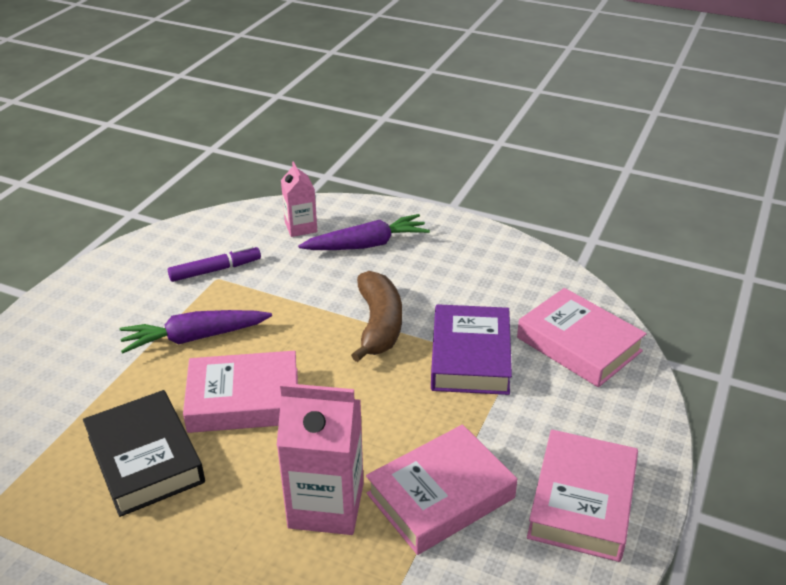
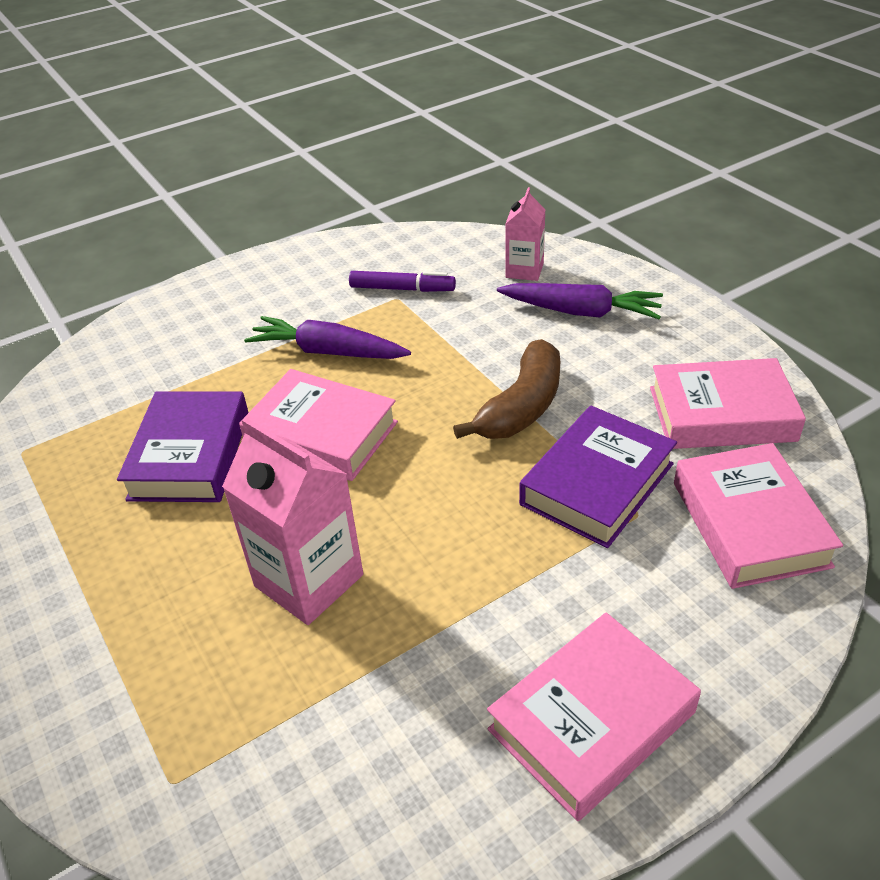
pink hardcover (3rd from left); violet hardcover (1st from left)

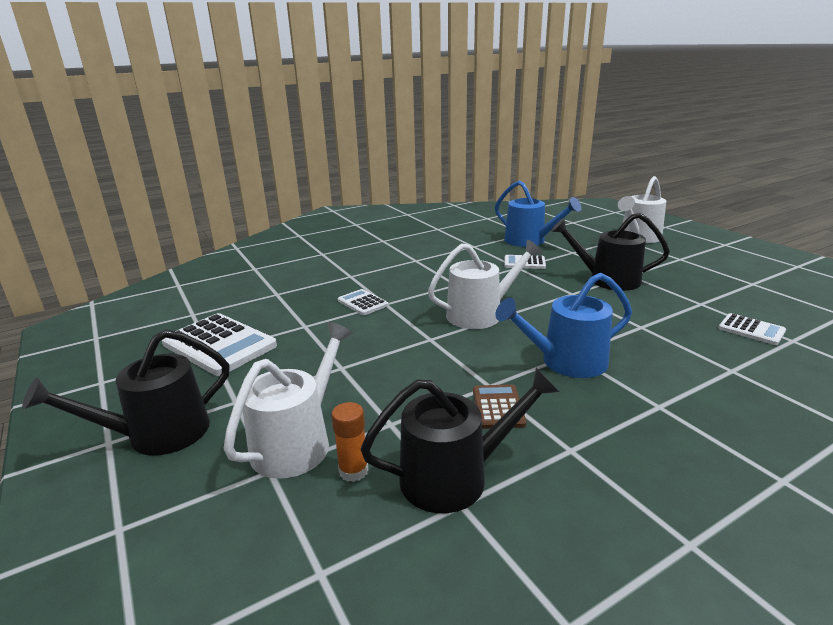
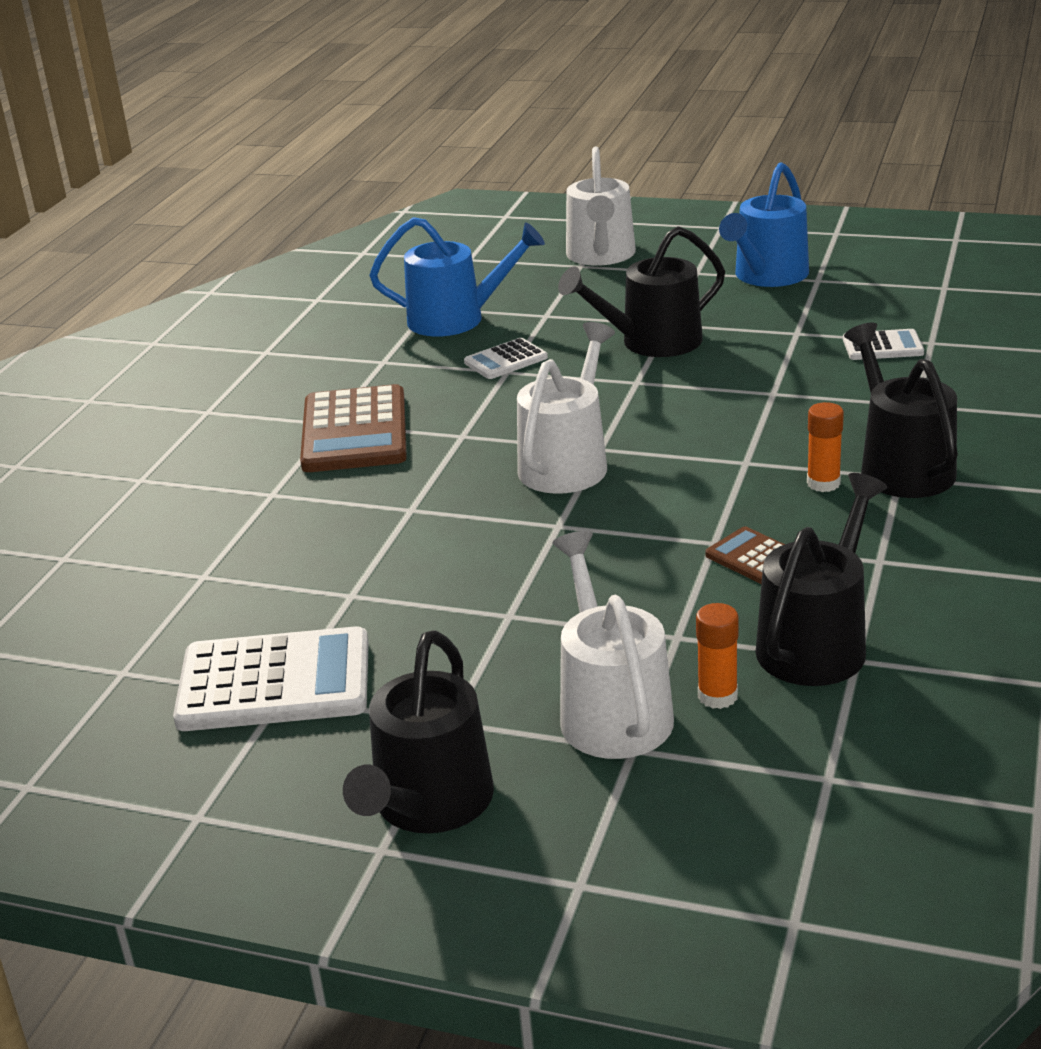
white calculator (2nd from left in the first image); russet calculator (1st from left); orange-coloured stick of glue (2nd from left); black sprinkling can (4th from left); royal blue sprinkling can (2nd from left)

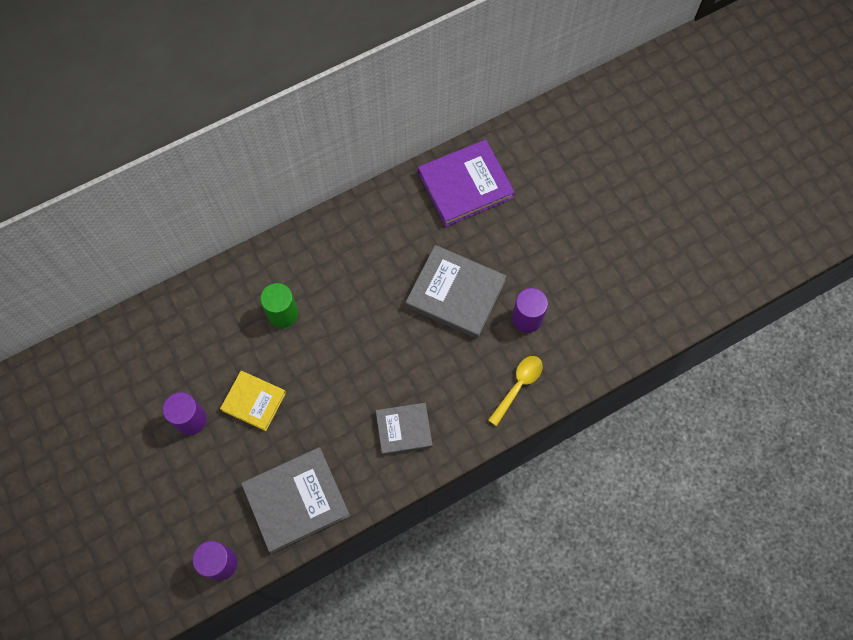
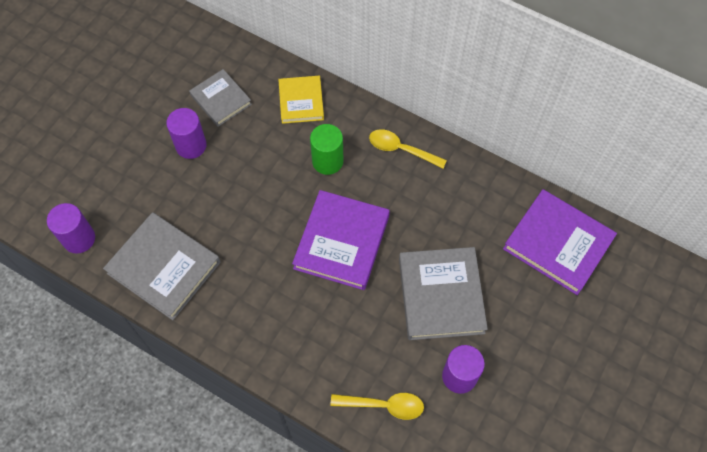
violet hardcover (1st from left); golden teaspoon (2nd from left); golden hardcover; grey hardcover (2nd from left)

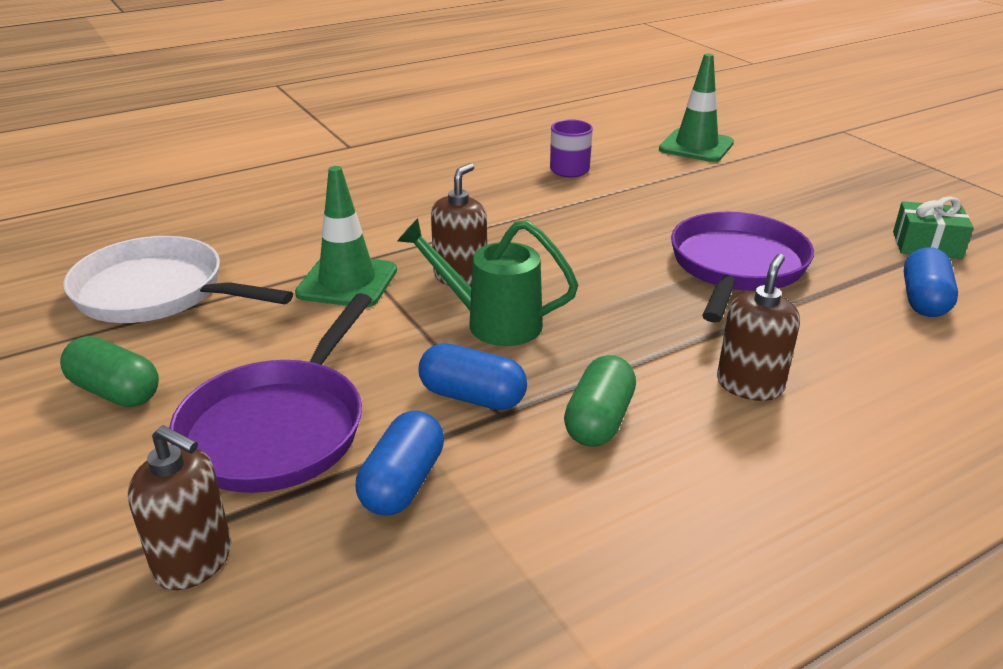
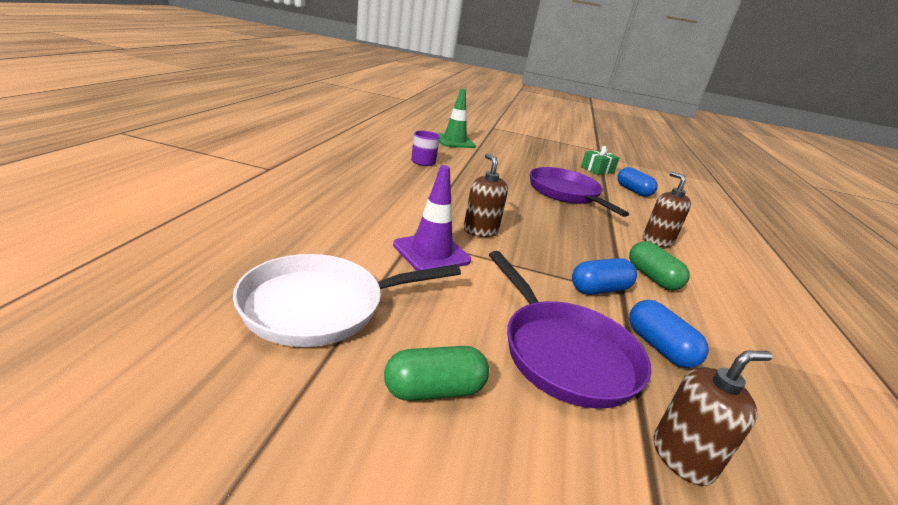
green sprinkling can; violet safety cone

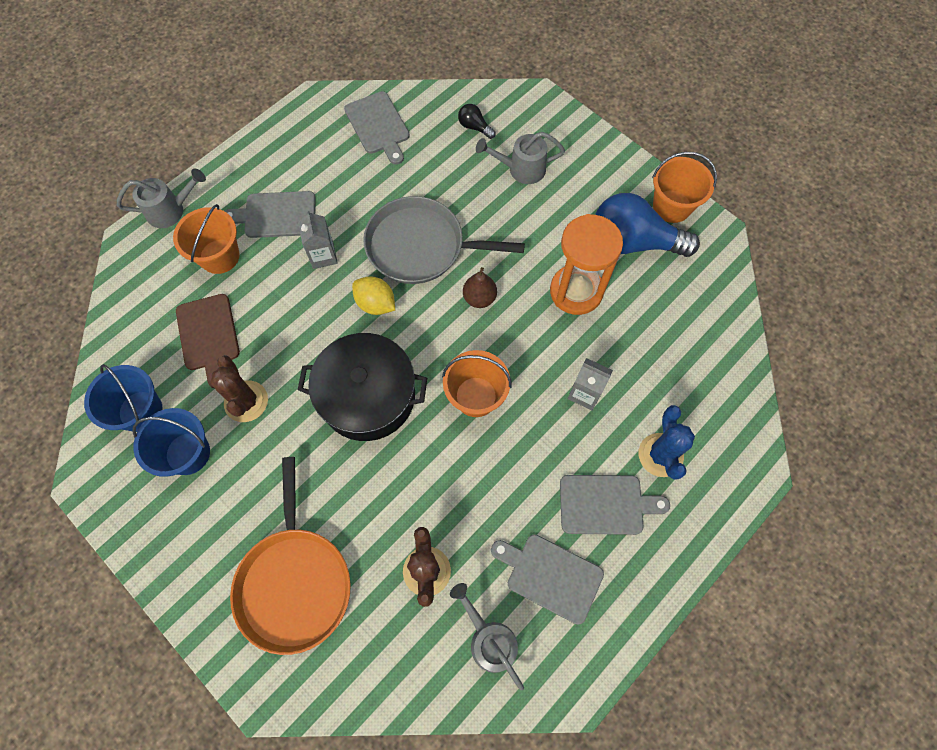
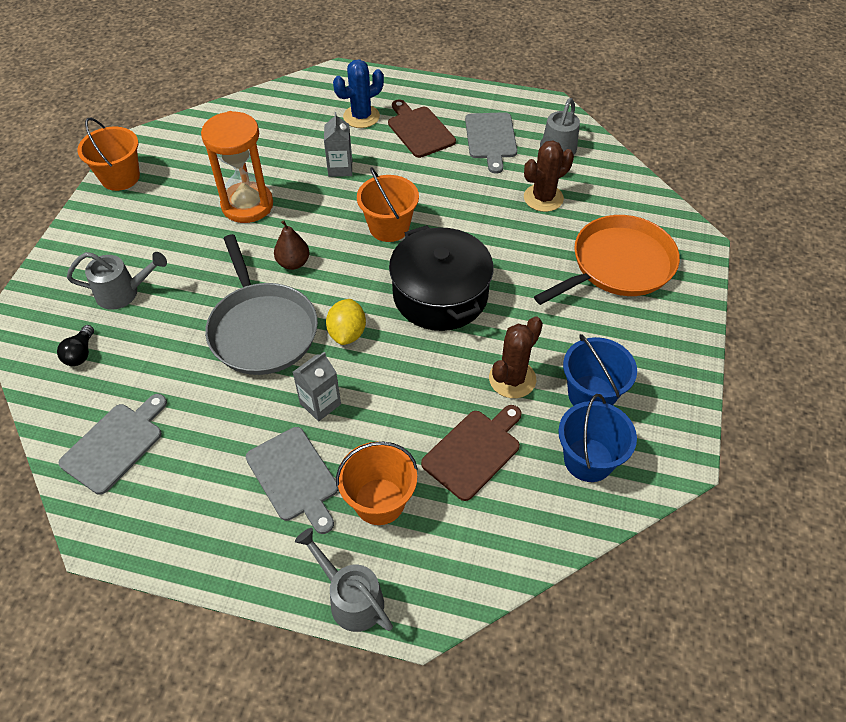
royal blue lightbulb; russet cutting board (1st from left); grey sprinkling can (1st from left)

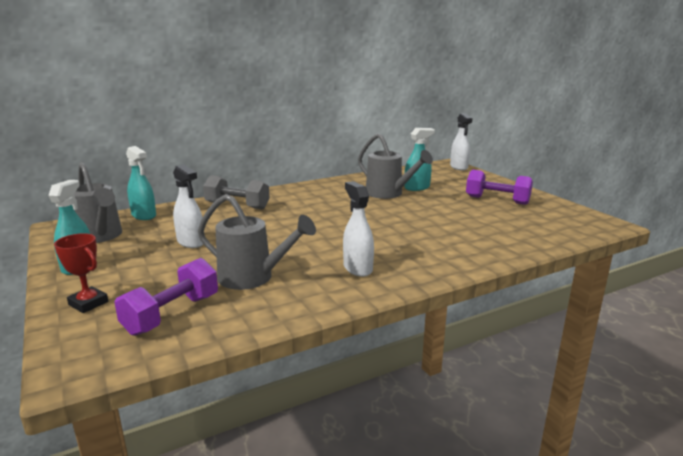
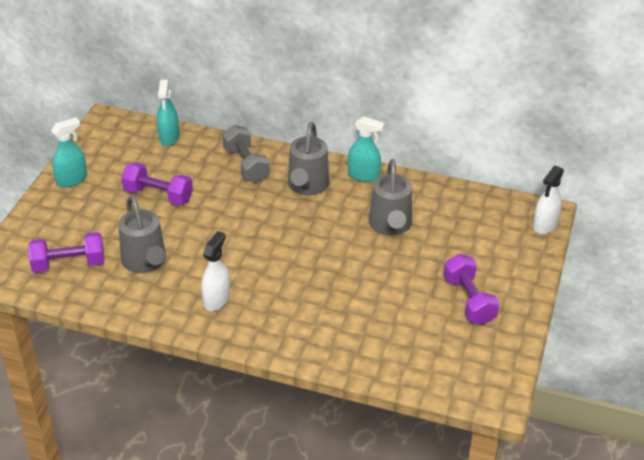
scarlet trophy; grey sprinkling can (2nd from left); turquoise sprayer (3rd from left); violet hand weight (2nd from left)

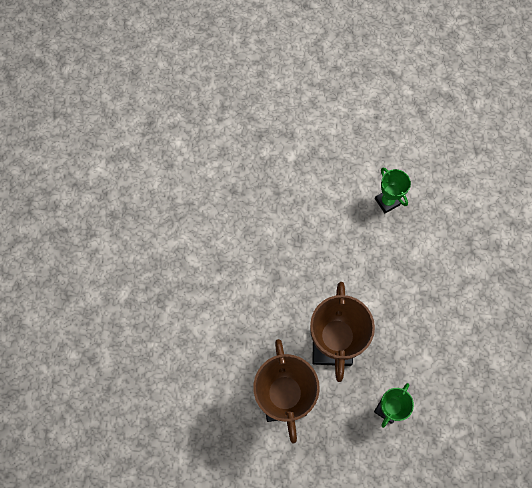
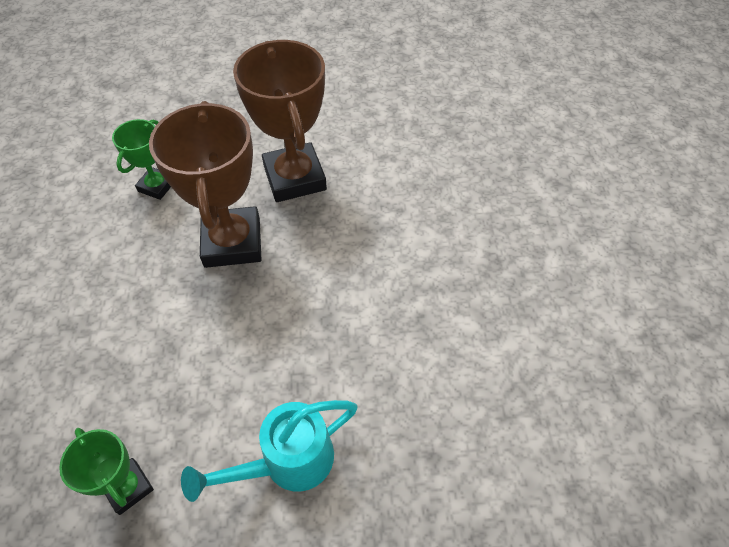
turquoise sprinkling can

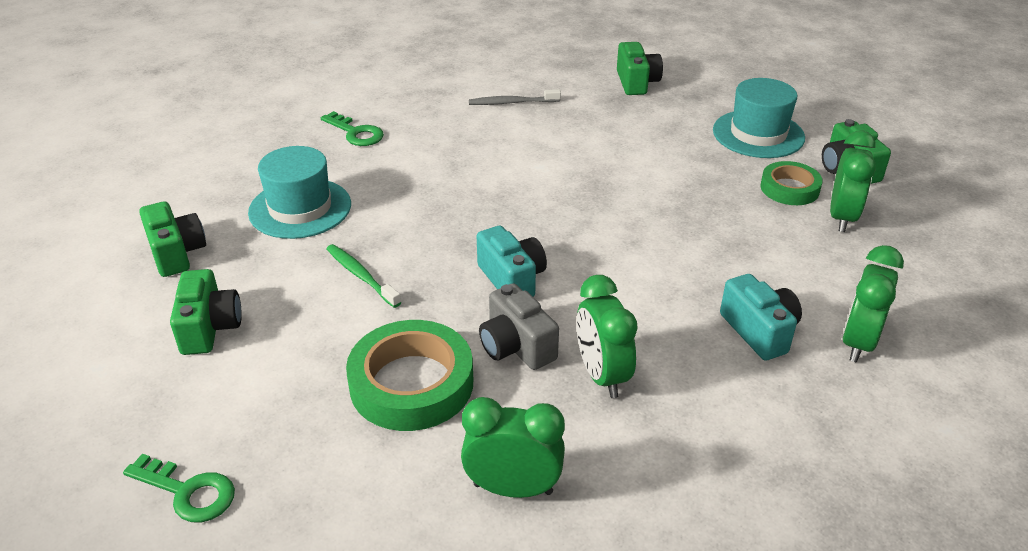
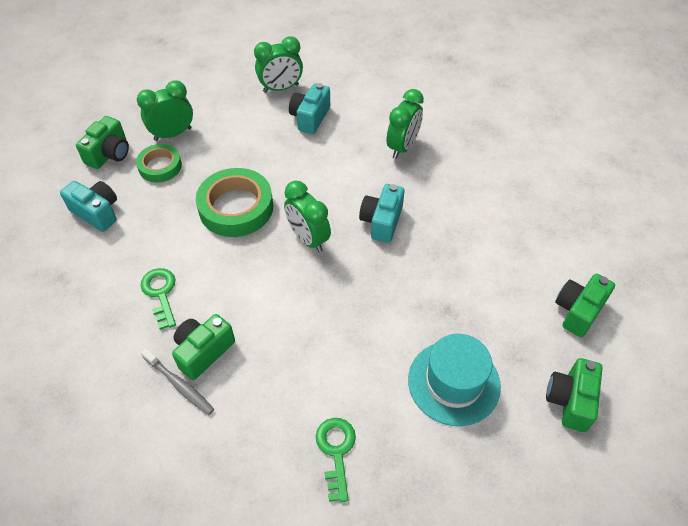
green toothbrush; grey photo camera; green latchkey (1st from left); green tape (2nd from left); green alarm clock (3rd from left); green photo camera (2nd from left); turquoise photo camera (1st from left)

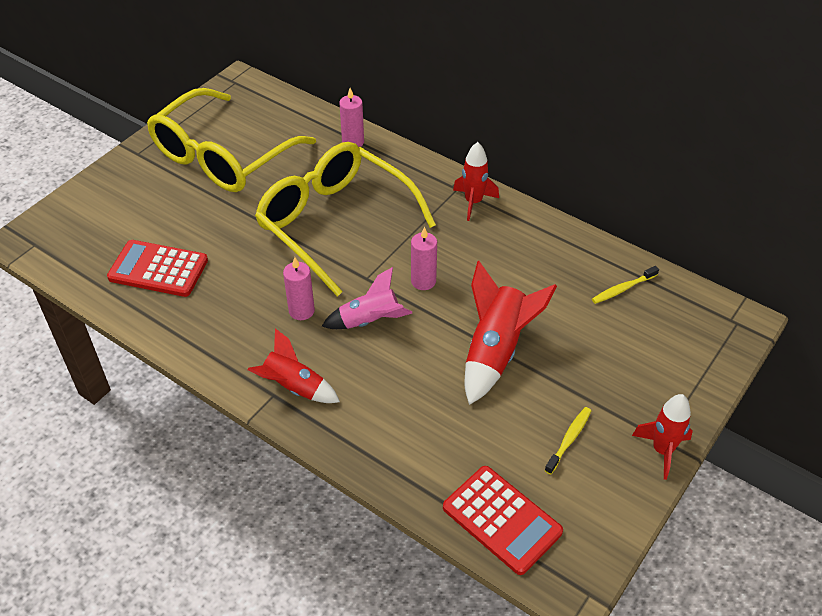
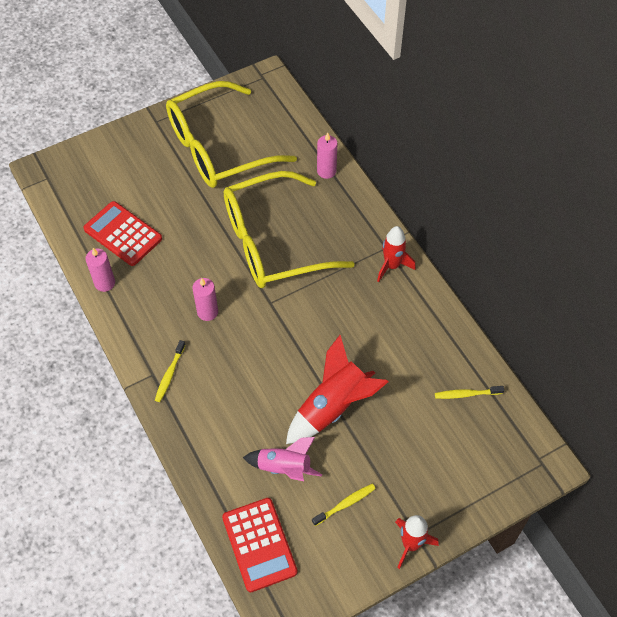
pink spaceship; pink wax candle (1st from left); golden toothbrush (1st from left); golden spectacles (2nd from left)

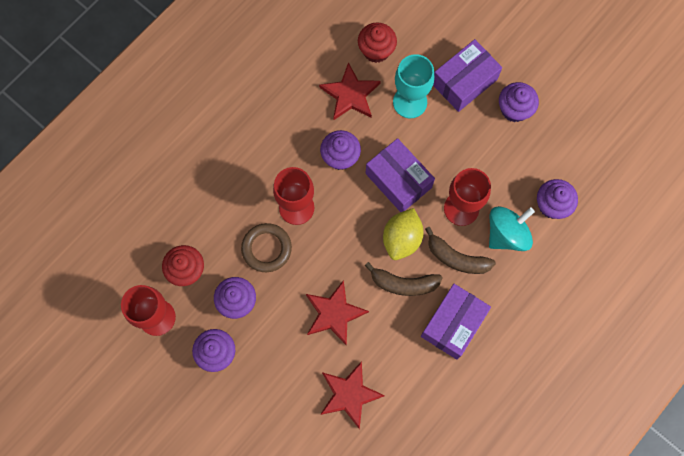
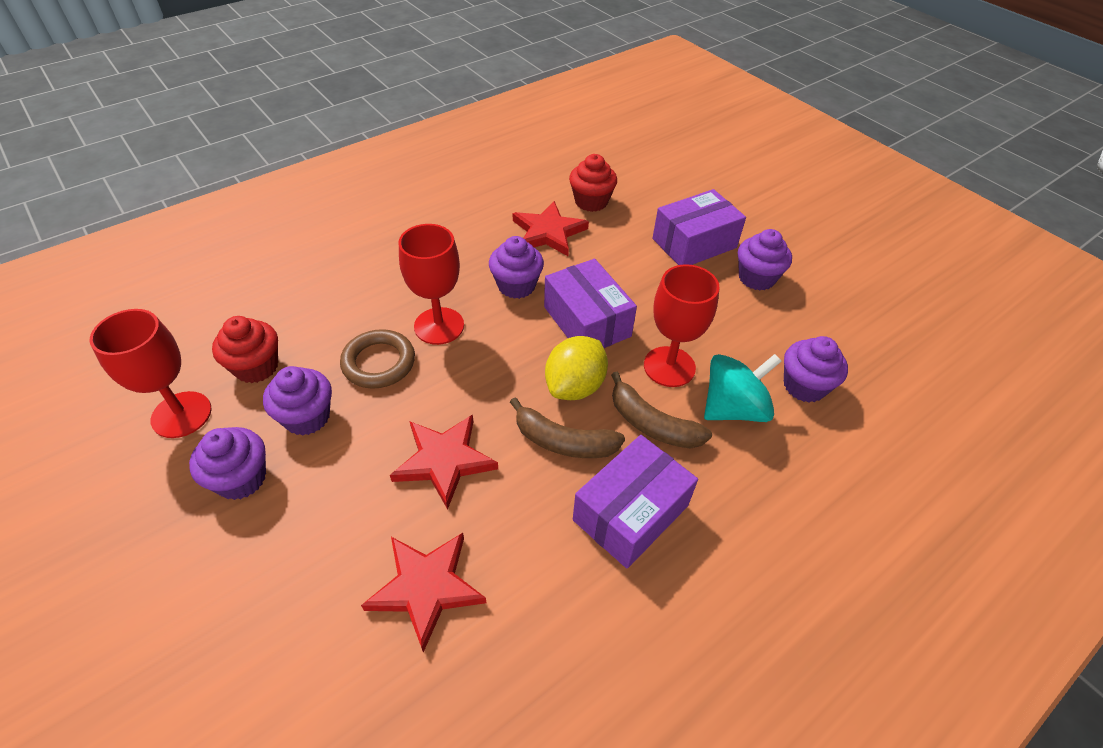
turquoise wine glass

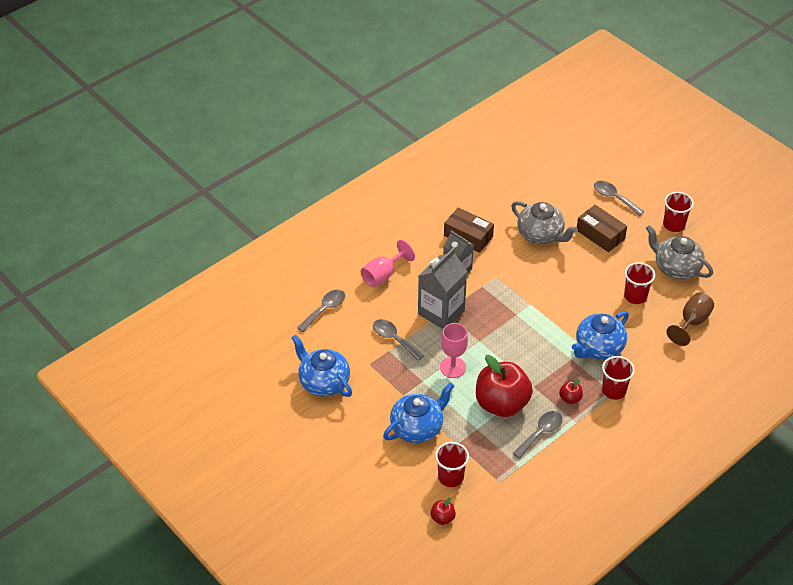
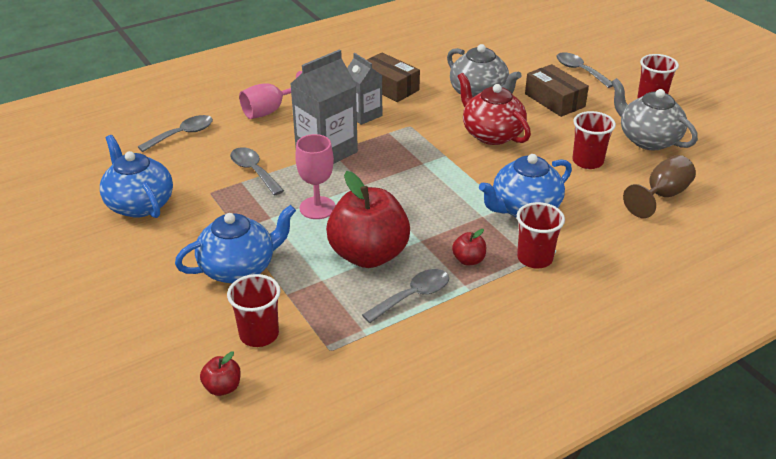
scarlet tea pot

